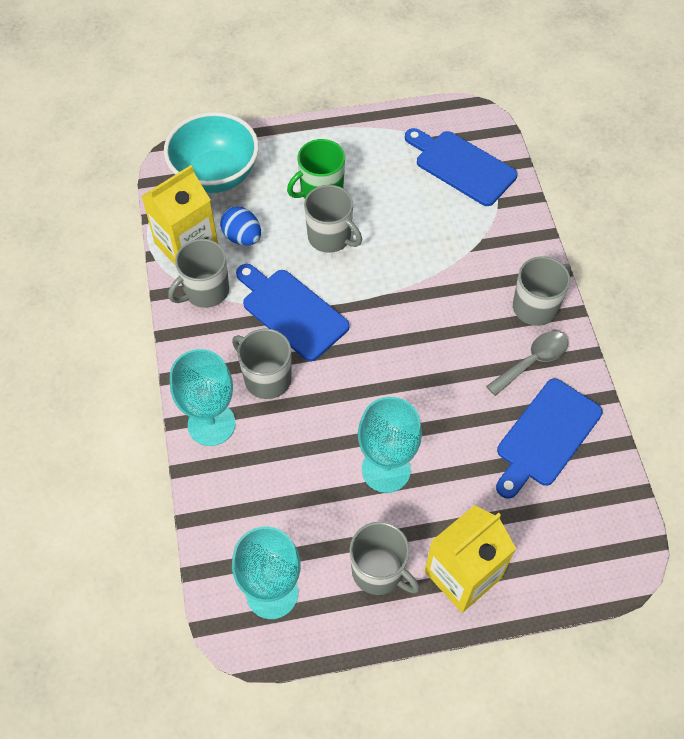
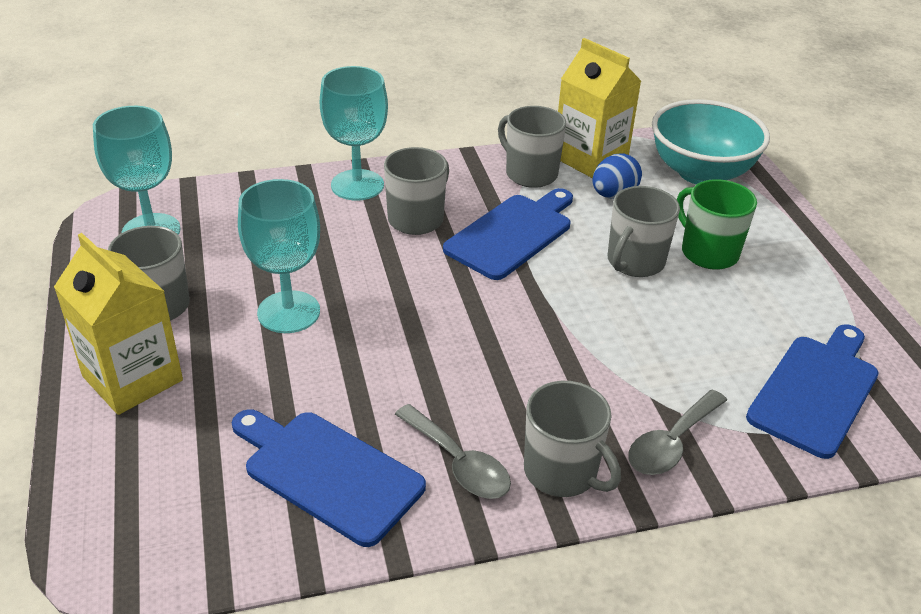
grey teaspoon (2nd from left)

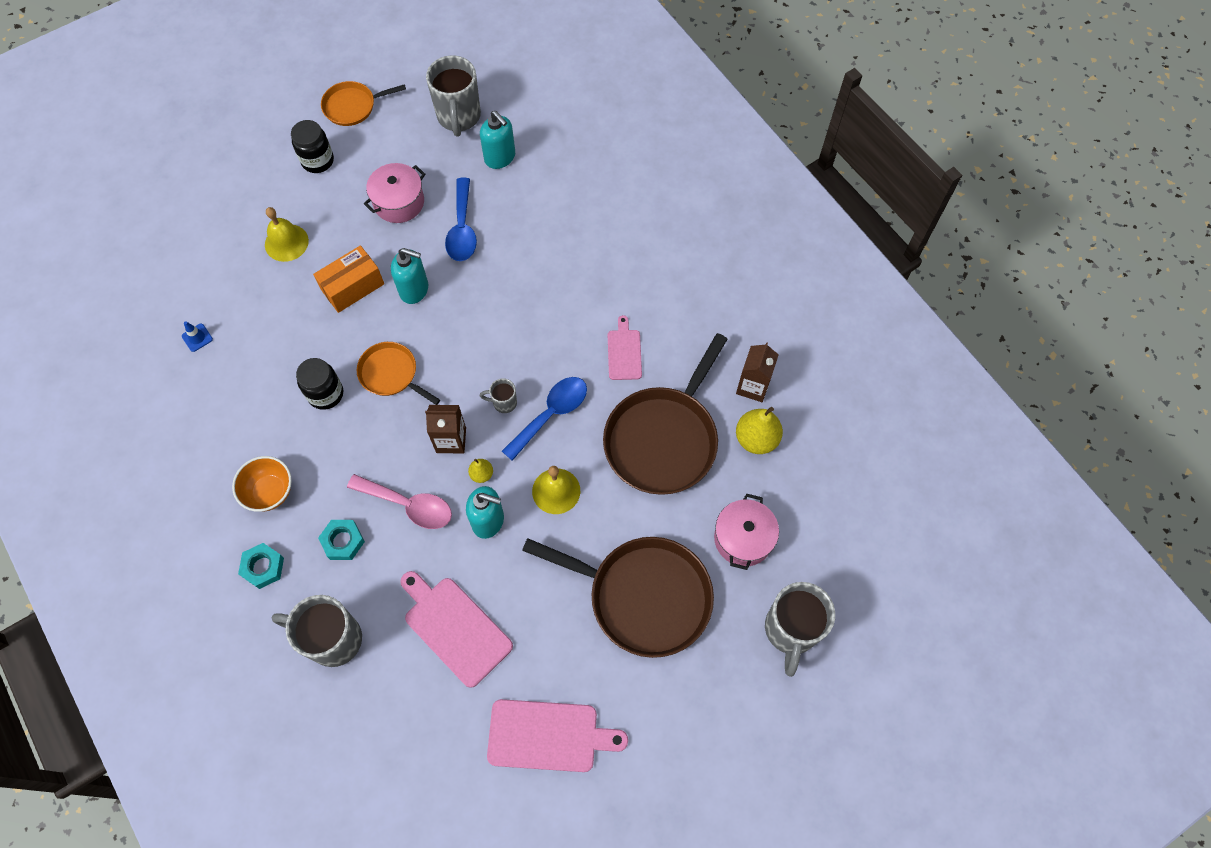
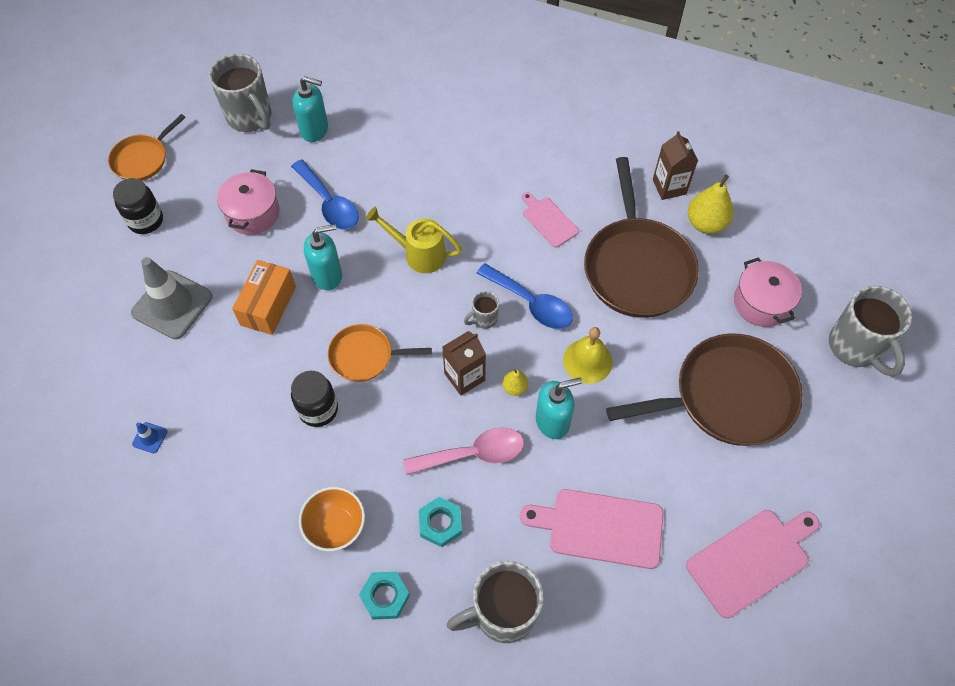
golden sprinkling can; grey safety cone; royal blue teaspoon (2nd from left)

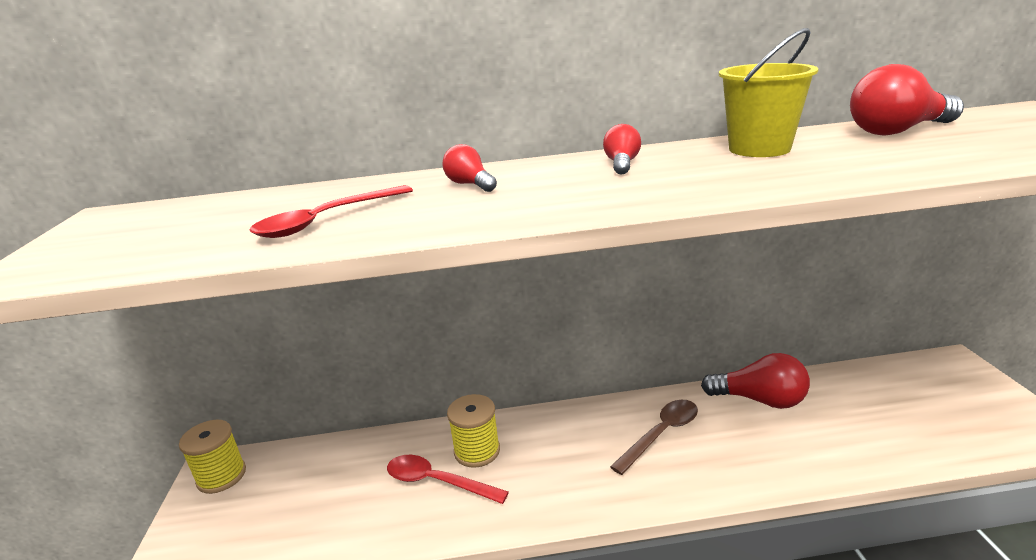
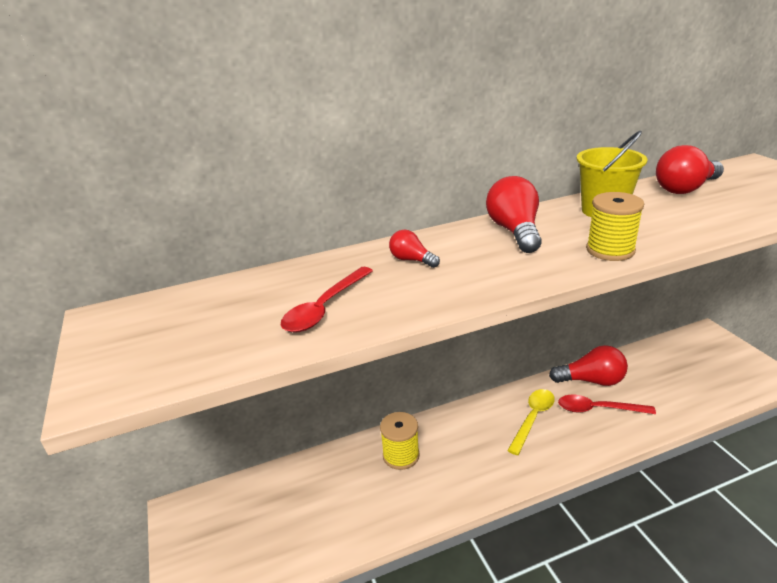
golden bobbin (2nd from left); scarlet teaspoon (2nd from left); golden teaspoon; scarlet lightbulb (2nd from left)

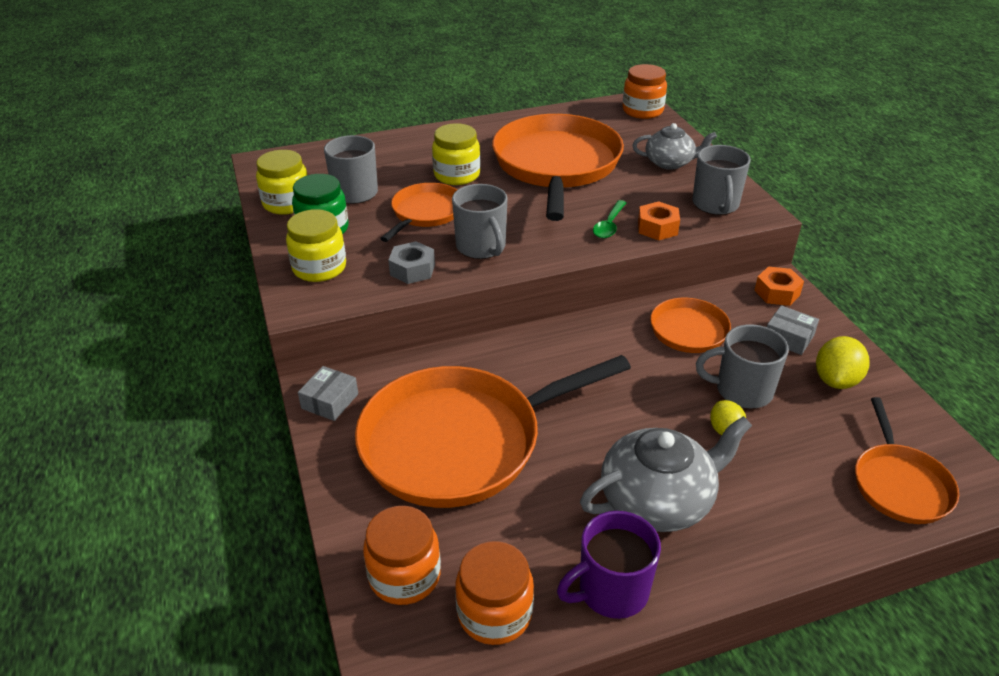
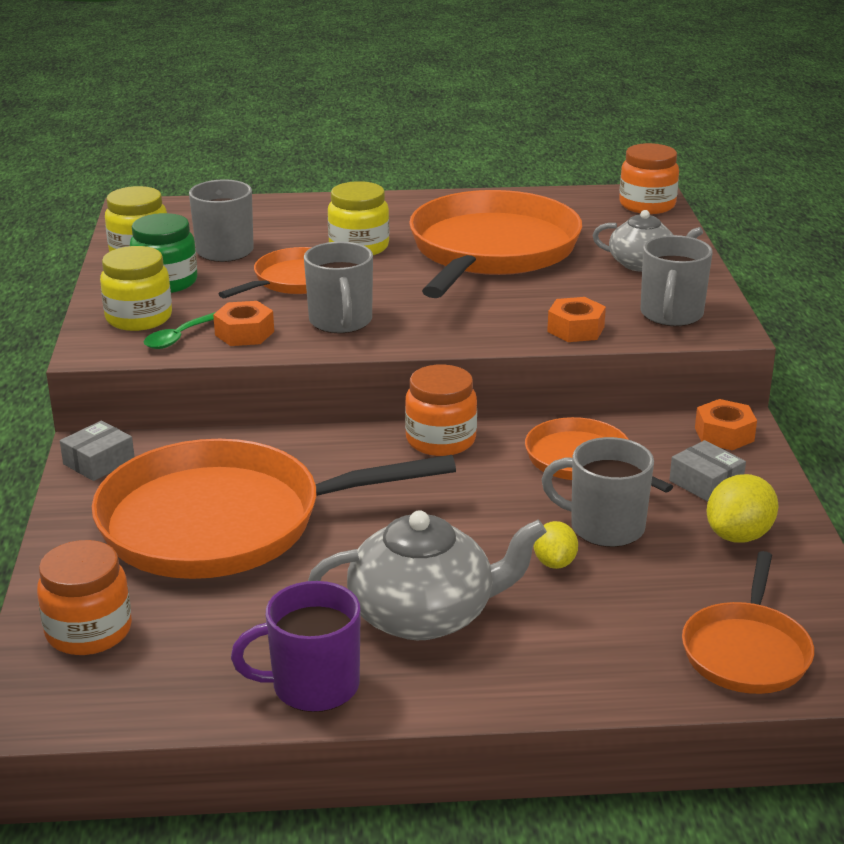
orange-coloured jam jar (2nd from left); green teaspoon; orange-coloured hexagon nut (1st from left)

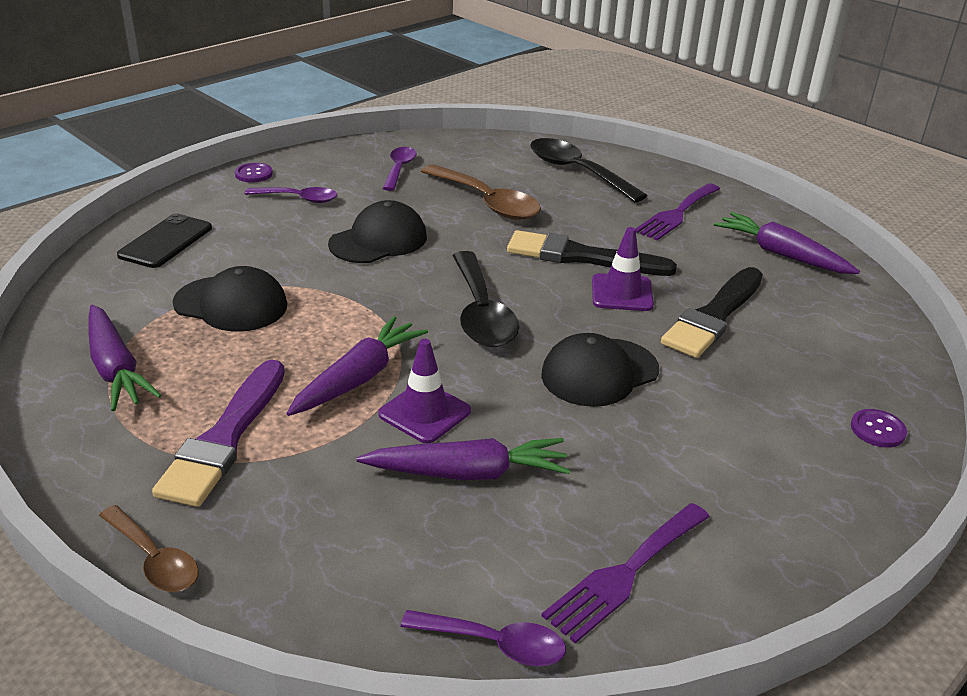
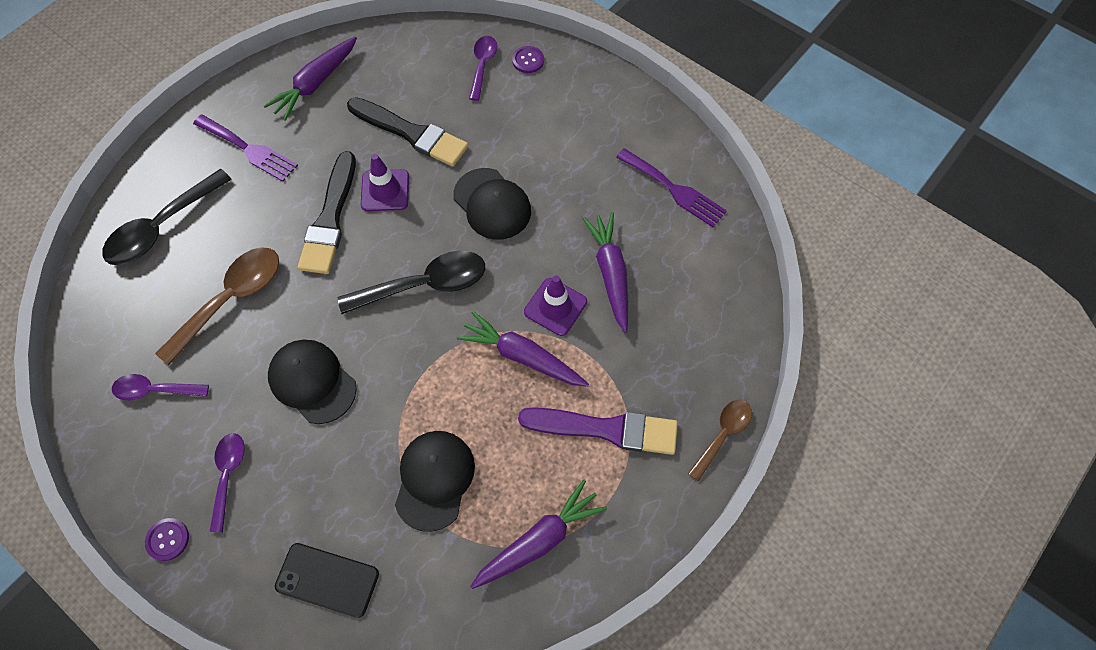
violet teaspoon (3rd from left)

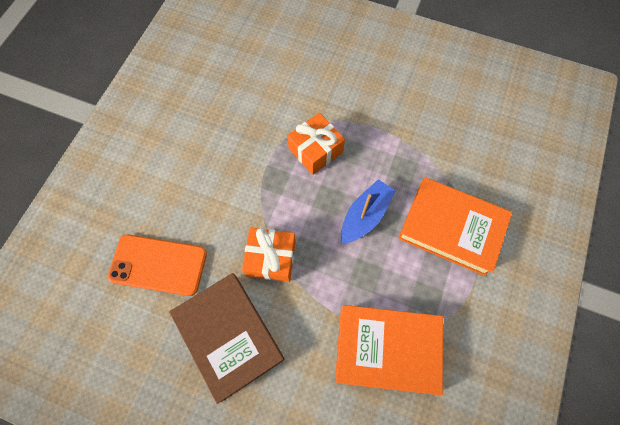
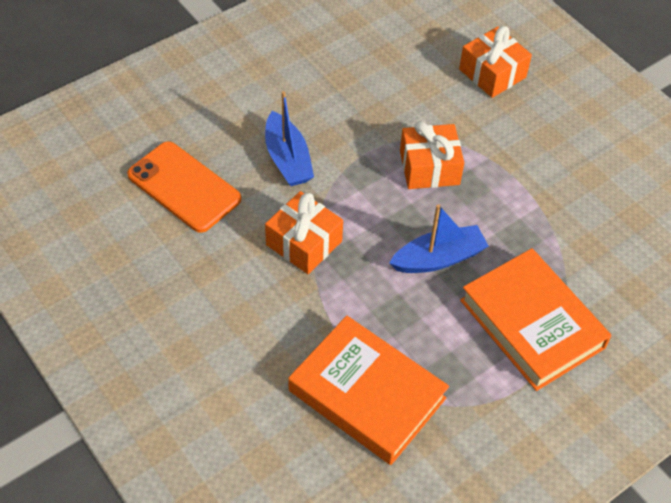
russet hardcover; royal blue sailboat (1st from left); orange-coloured gift (3rd from left)

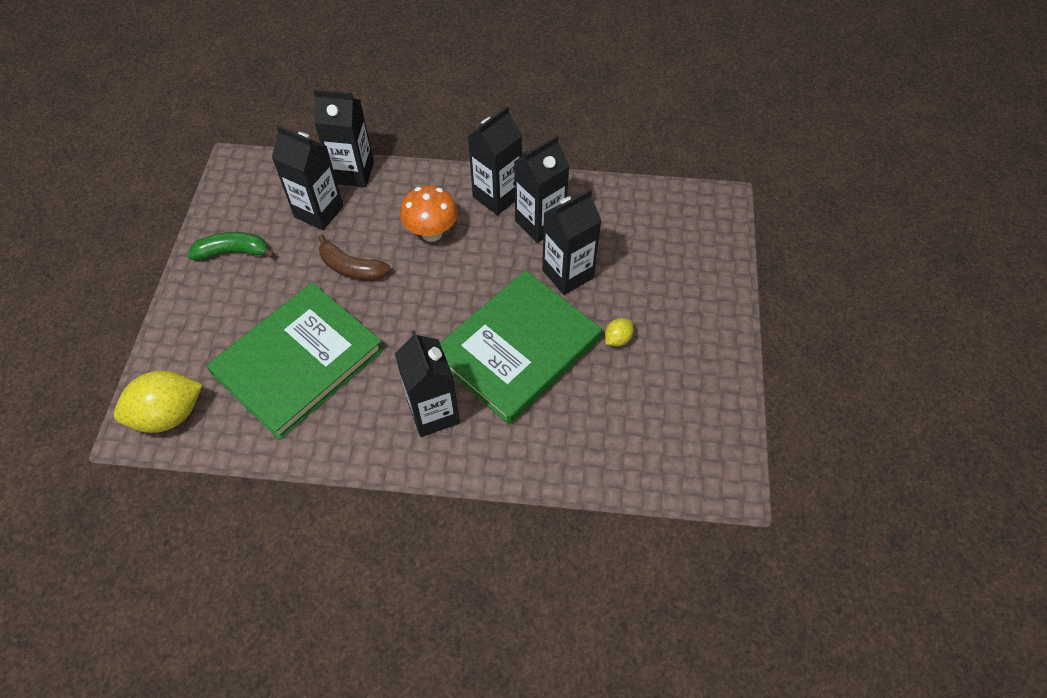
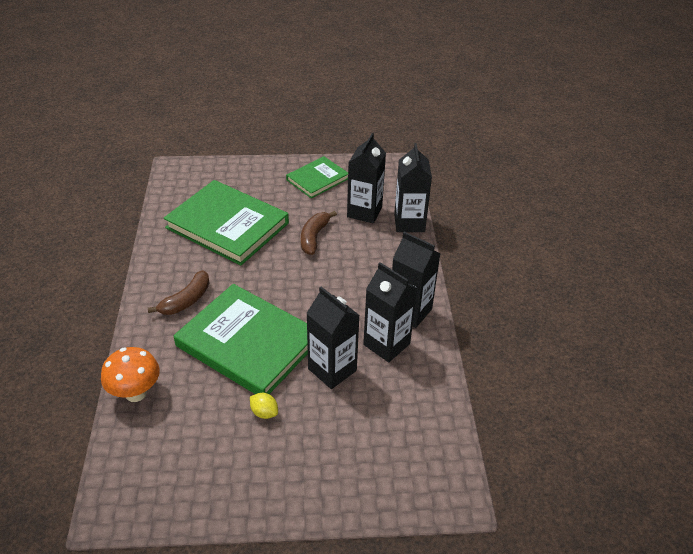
golden lemon (1st from left in the first image); orange-coloured toadstool; green hardcover (3rd from left); russet banana fruit (1st from left)

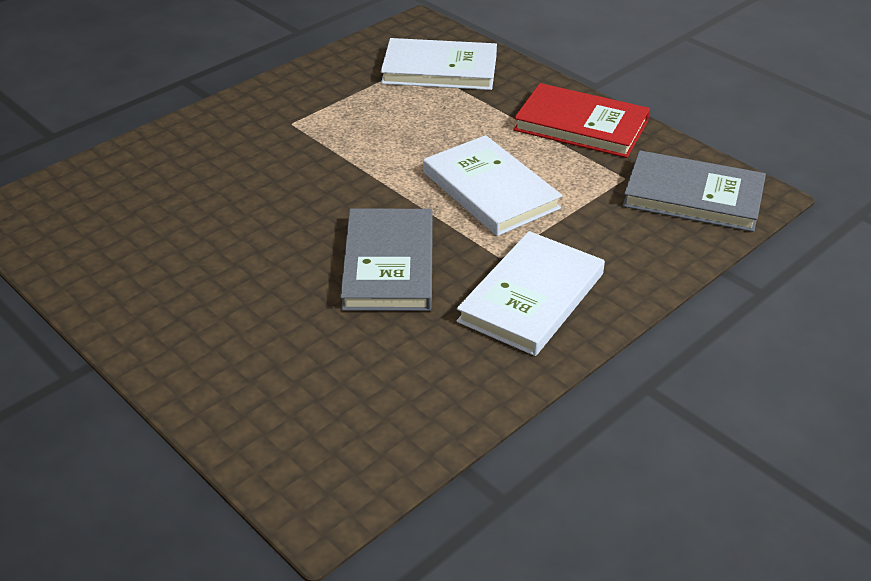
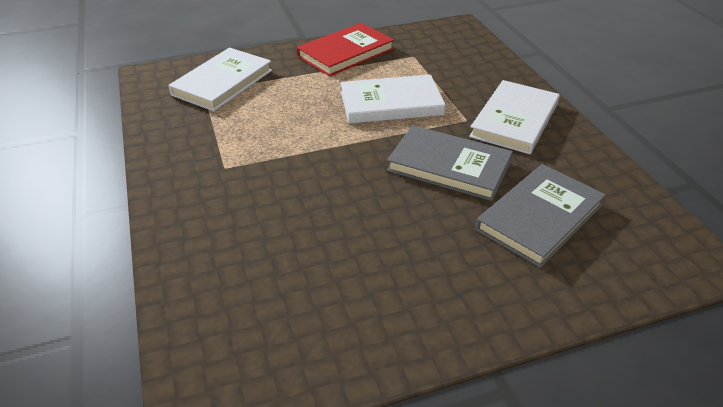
grey hardcover (2nd from left); white hardcover (3rd from left)

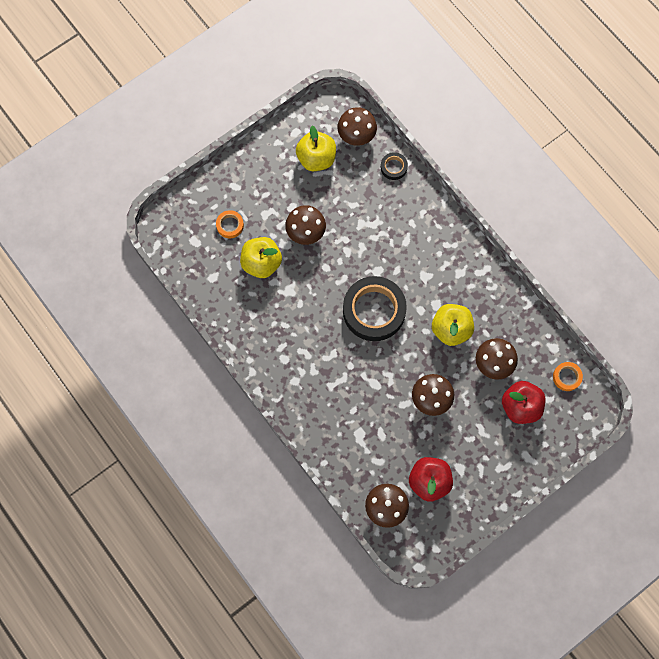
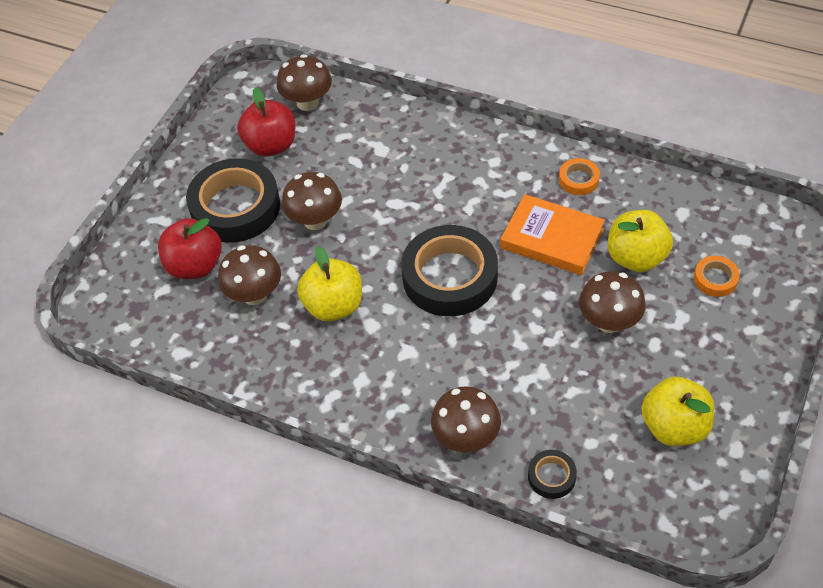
black tape (1st from left); orange-coloured hardcover; russet toadstool (4th from left); orange-coloured tape (1st from left)

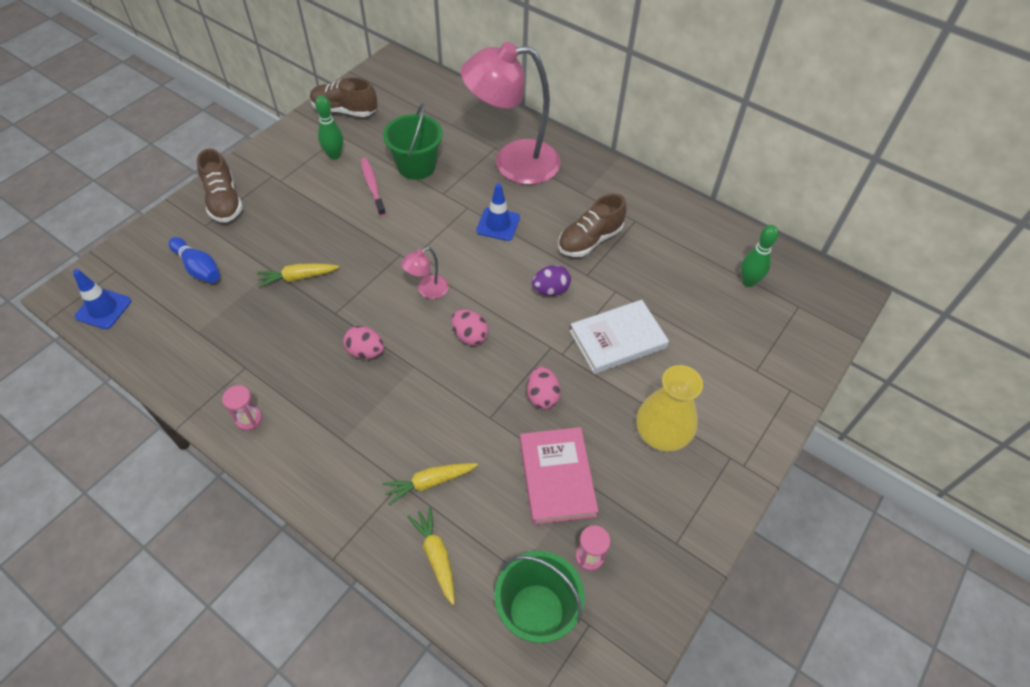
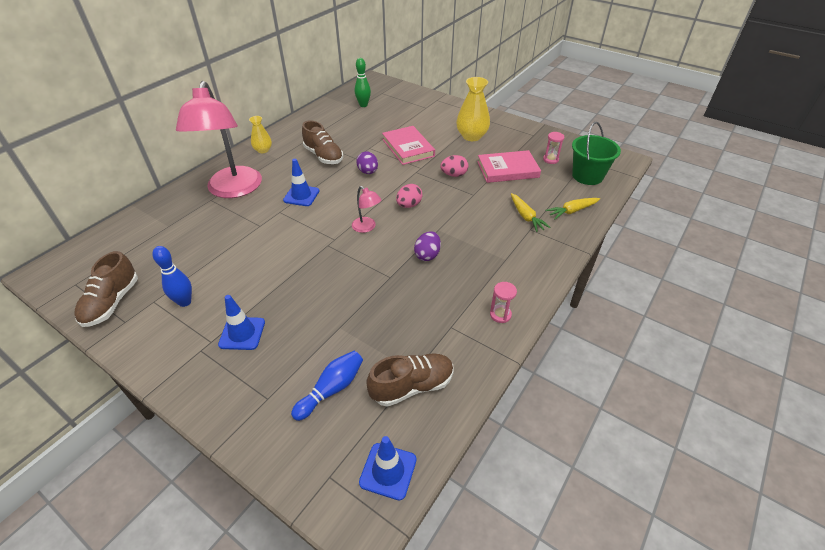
golden carrot (1st from left in the first image); pink toothbrush; green pail (1st from left in the first image); royal blue safety cone (1st from left); golden vase (1st from left); russet sneaker (3rd from left); royal blue skittle (1st from left); violet toy egg (2nd from left); pink hardcover (1st from left)

